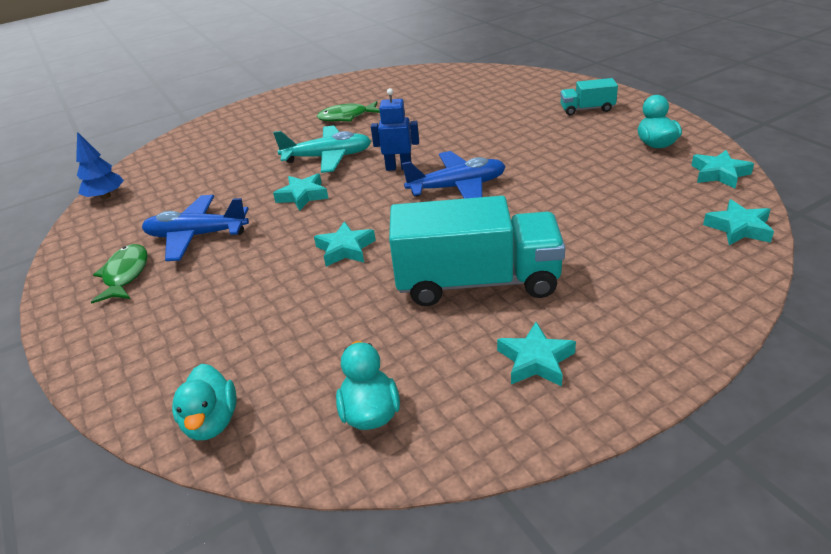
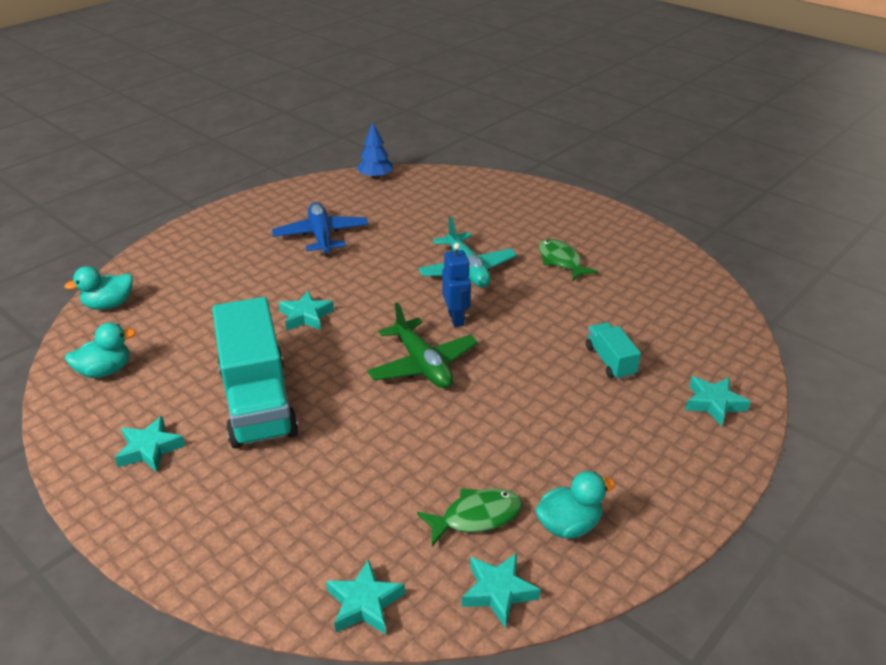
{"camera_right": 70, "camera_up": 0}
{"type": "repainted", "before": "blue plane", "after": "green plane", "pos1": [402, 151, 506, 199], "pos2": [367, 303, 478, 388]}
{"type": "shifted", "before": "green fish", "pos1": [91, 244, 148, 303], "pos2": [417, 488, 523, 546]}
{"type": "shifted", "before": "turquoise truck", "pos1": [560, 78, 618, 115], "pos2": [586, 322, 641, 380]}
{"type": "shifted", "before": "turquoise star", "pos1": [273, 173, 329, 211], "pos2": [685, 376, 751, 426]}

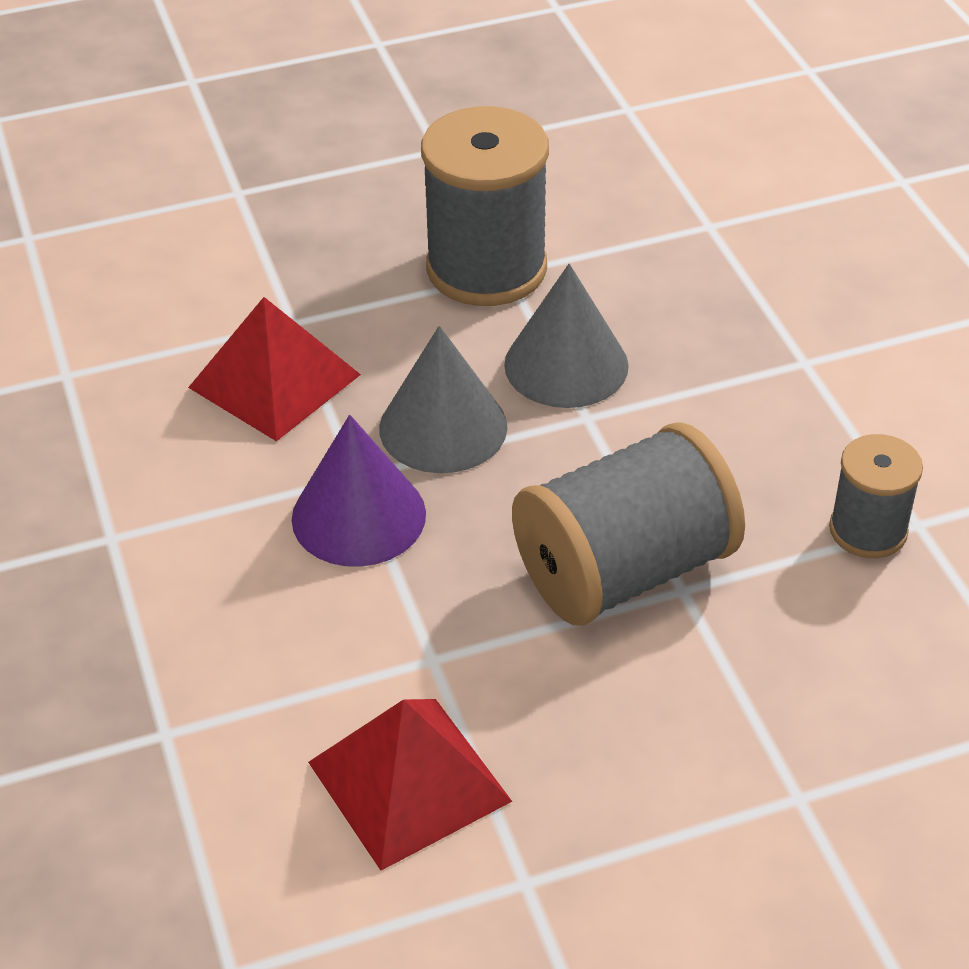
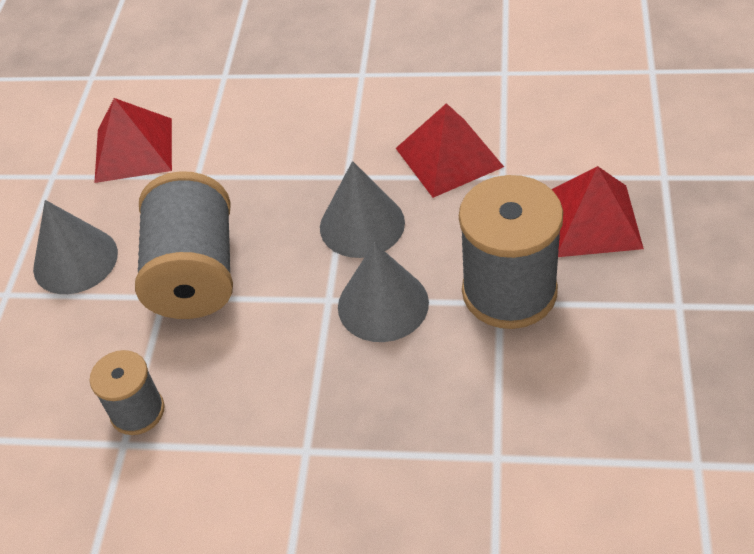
{"camera_right": 120, "camera_up": 5}
{"type": "new", "after": "grey cone", "pos2": [33, 200, 118, 294]}
{"type": "new", "after": "red pyramid", "pos2": [551, 166, 644, 257]}
{"type": "gone", "before": "purple cone", "pos1": [292, 415, 426, 567]}

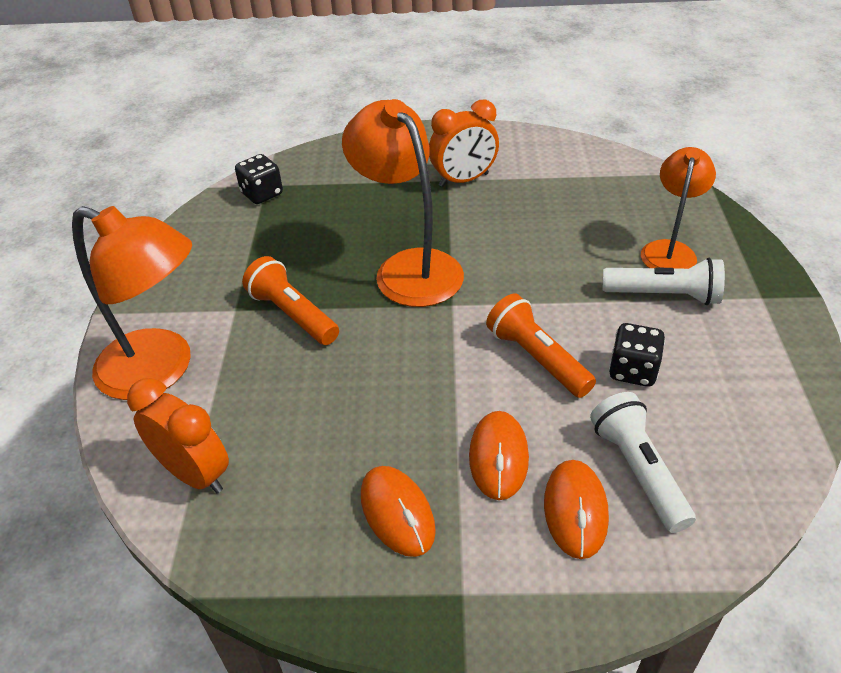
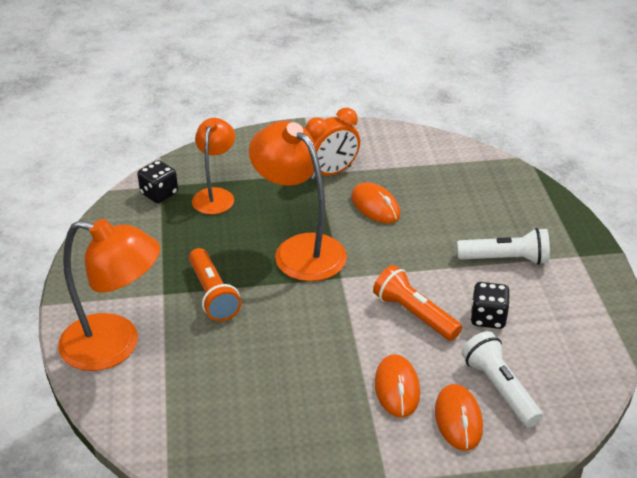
{"camera_right": -10, "camera_up": -5}
{"type": "rotated", "before": "orange flashlight", "pos1": [242, 256, 339, 345], "pos2": [189, 248, 241, 321], "turn": -150}
{"type": "shifted", "before": "orange lamp", "pos1": [641, 147, 716, 269], "pos2": [192, 118, 235, 214]}
{"type": "shifted", "before": "orange mouse", "pos1": [361, 466, 436, 557], "pos2": [351, 182, 400, 223]}
{"type": "gone", "before": "orange clock", "pos1": [127, 378, 229, 493]}

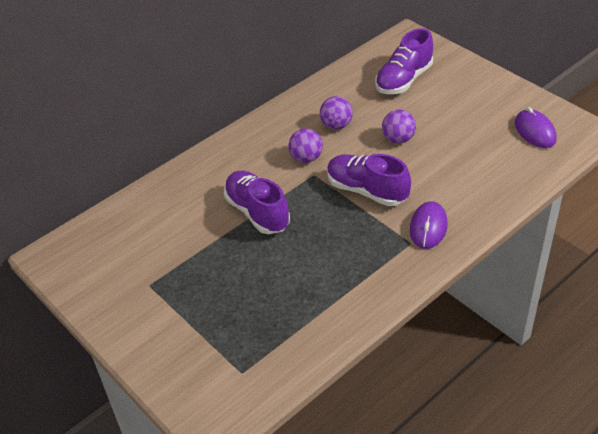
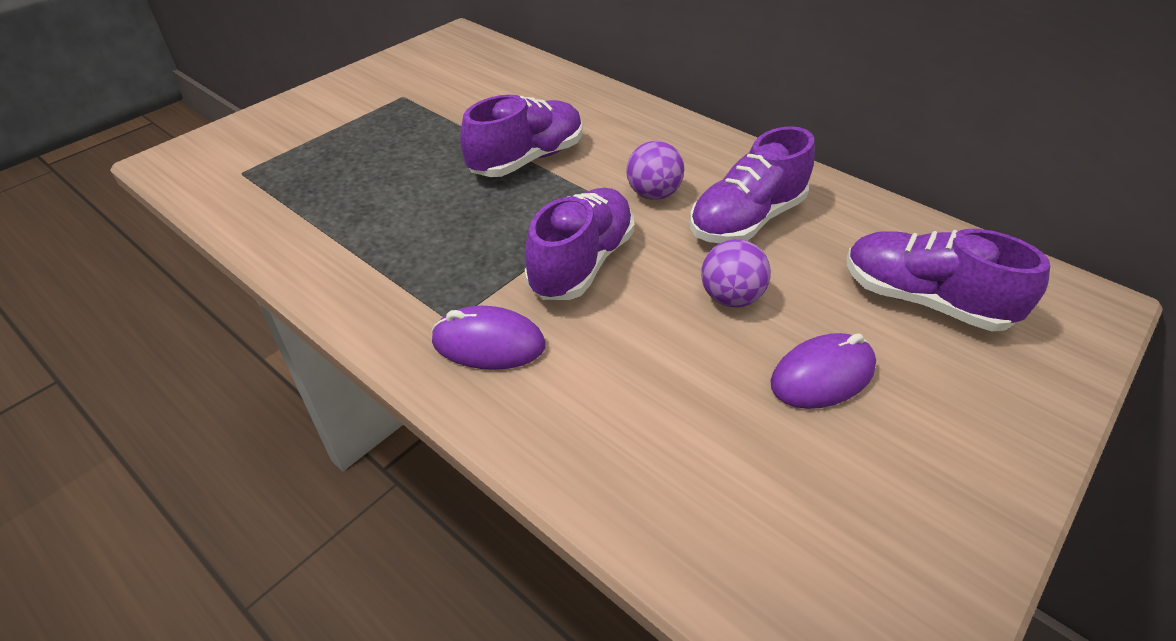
{"camera_right": 80, "camera_up": 0}
{"type": "swapped", "before": "purple ball", "after": "purple shoe", "pos1": [320, 96, 353, 130], "pos2": [690, 126, 815, 243]}
{"type": "shifted", "before": "purple mouse", "pos1": [515, 107, 557, 148], "pos2": [771, 333, 876, 409]}

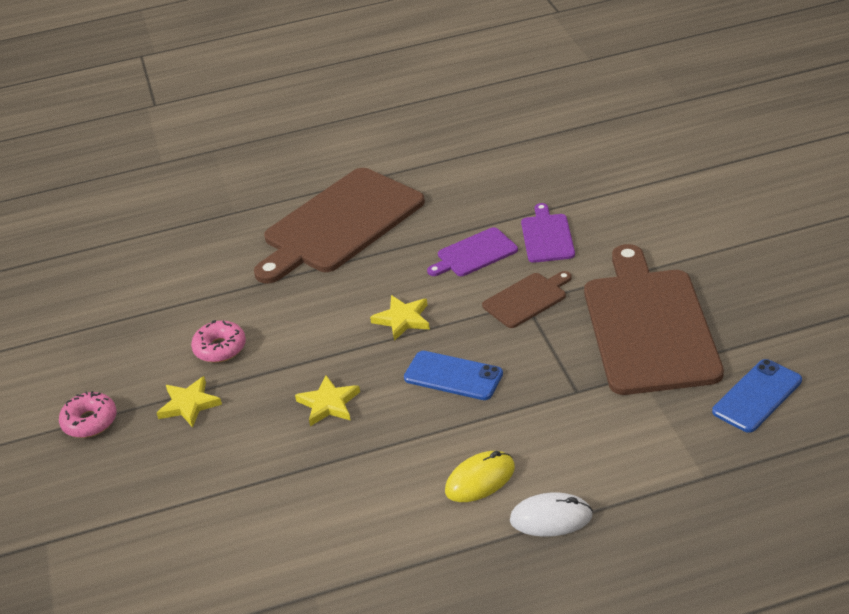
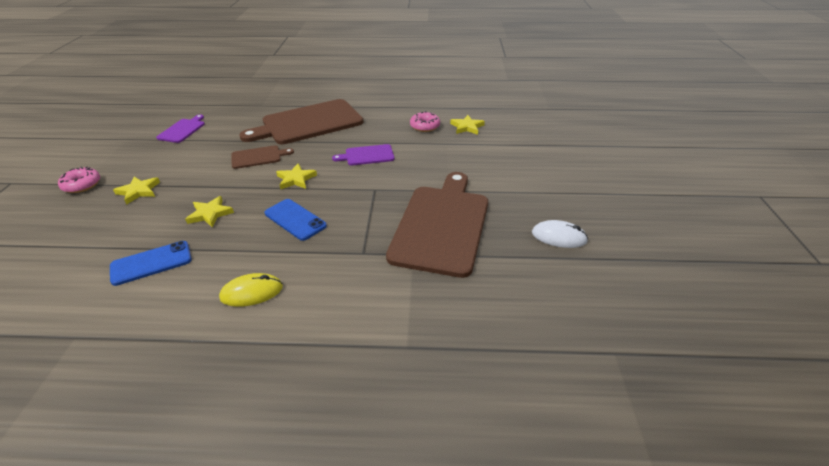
{"camera_right": 15, "camera_up": 0}
{"type": "shifted", "before": "blue phone", "pos1": [712, 359, 802, 433], "pos2": [110, 241, 192, 286]}
{"type": "shifted", "before": "purple cutting board", "pos1": [521, 203, 575, 263], "pos2": [156, 114, 205, 143]}
{"type": "shifted", "before": "brown cutting board", "pos1": [482, 271, 572, 328], "pos2": [231, 145, 294, 169]}
{"type": "shifted", "before": "pink donut", "pos1": [191, 320, 246, 363], "pos2": [410, 111, 440, 132]}
{"type": "new", "after": "yellow star", "pos2": [450, 115, 485, 135]}
{"type": "shifted", "before": "white mouse", "pos1": [510, 492, 593, 537], "pos2": [532, 220, 588, 248]}

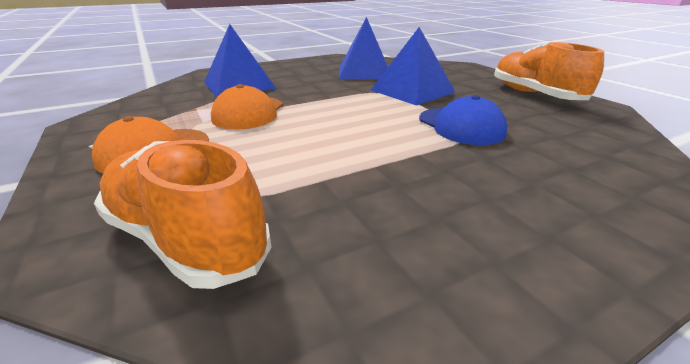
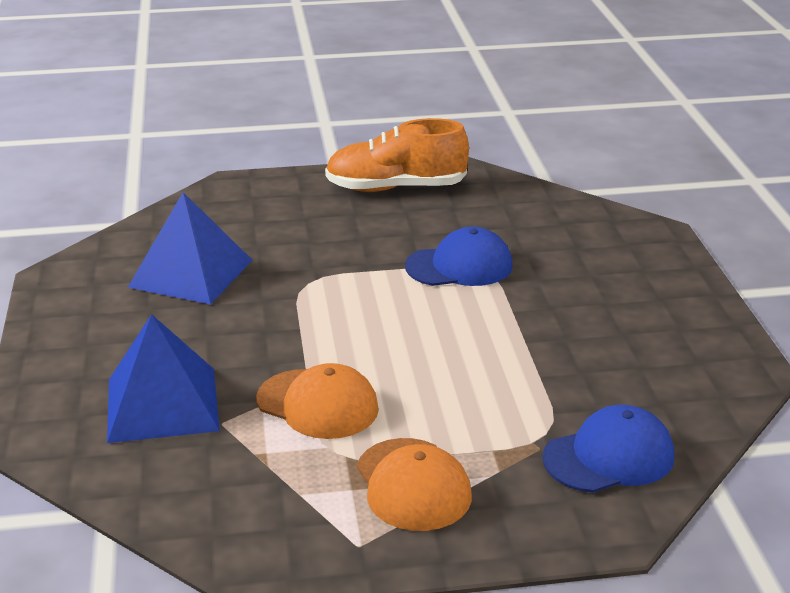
{"camera_right": -70, "camera_up": 0}
{"type": "swapped", "before": "orange shoe", "after": "blue cap", "pos1": [94, 140, 272, 289], "pos2": [543, 405, 675, 493]}
{"type": "gone", "before": "blue pyramid", "pos1": [371, 27, 455, 105]}

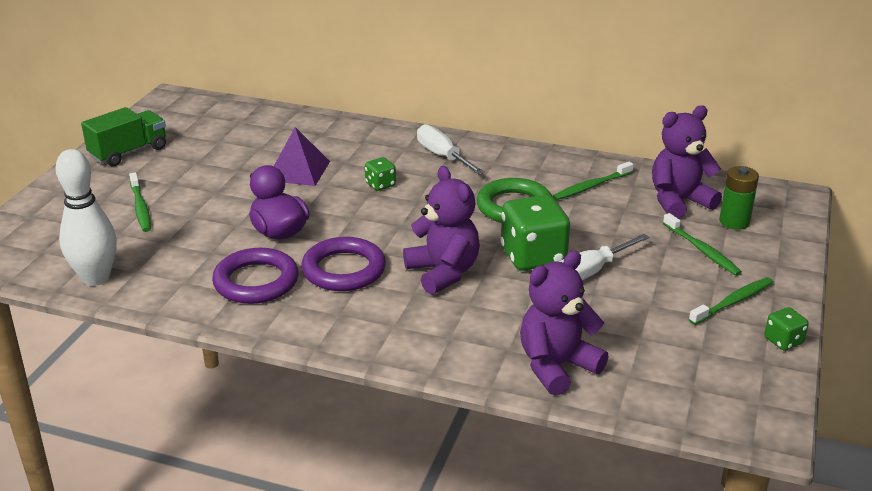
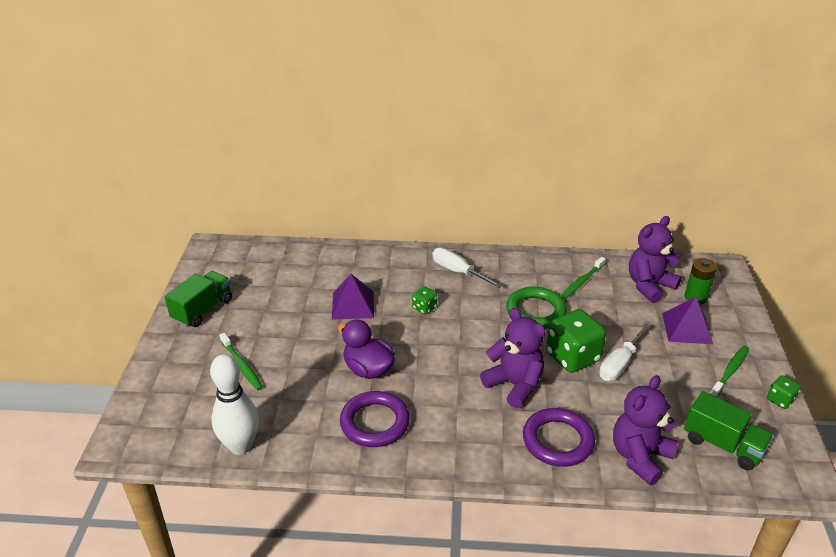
{"camera_right": -15, "camera_up": 5}
{"type": "shifted", "before": "purple ring", "pos1": [301, 237, 386, 291], "pos2": [523, 408, 595, 467]}
{"type": "swapped", "before": "green toothbrush", "after": "purple pyramid", "pos1": [663, 213, 742, 276], "pos2": [662, 297, 713, 344]}
{"type": "new", "after": "green truck", "pos2": [684, 391, 774, 470]}

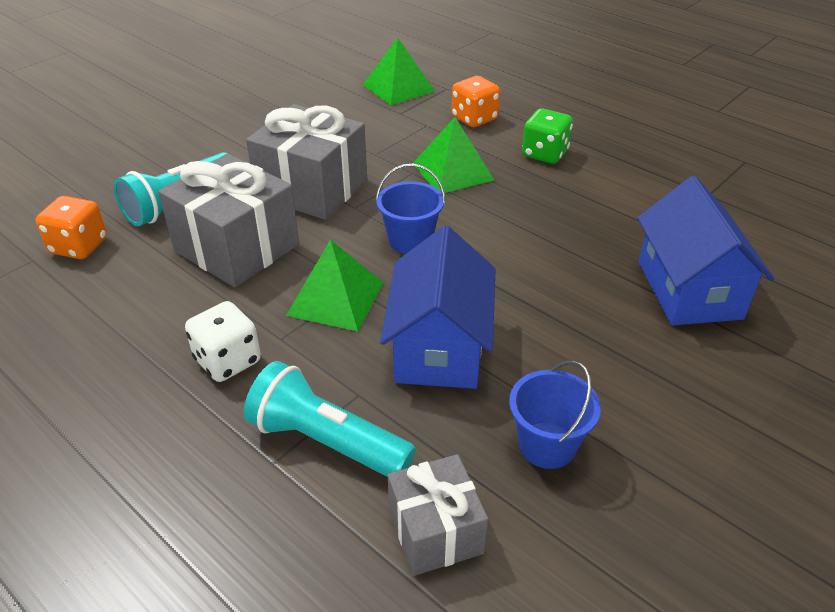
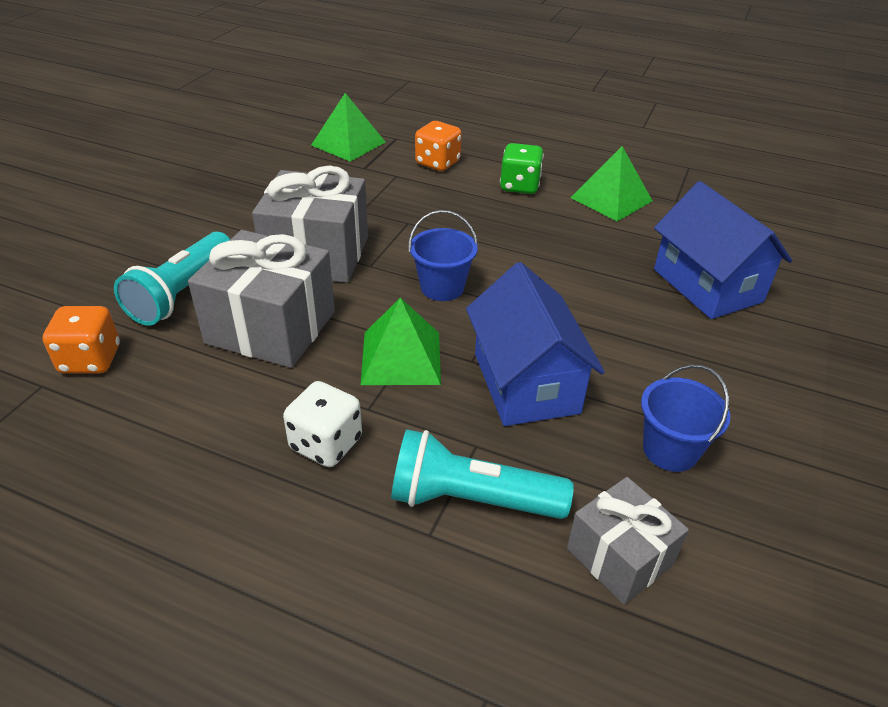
{"camera_right": -20, "camera_up": 0}
{"type": "shifted", "before": "green pyramid", "pos1": [413, 117, 494, 193], "pos2": [571, 146, 652, 221]}

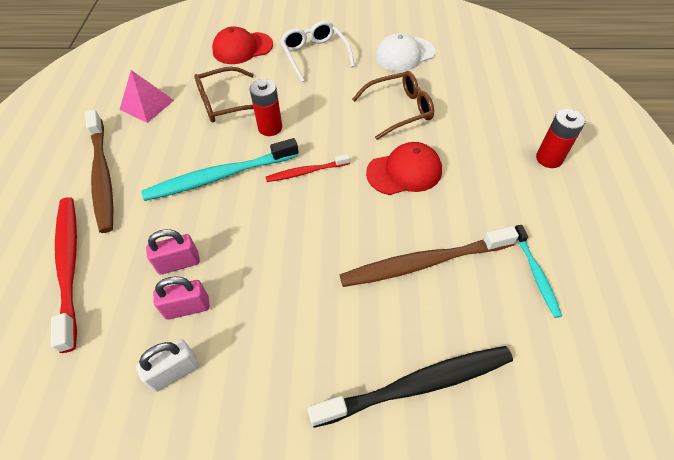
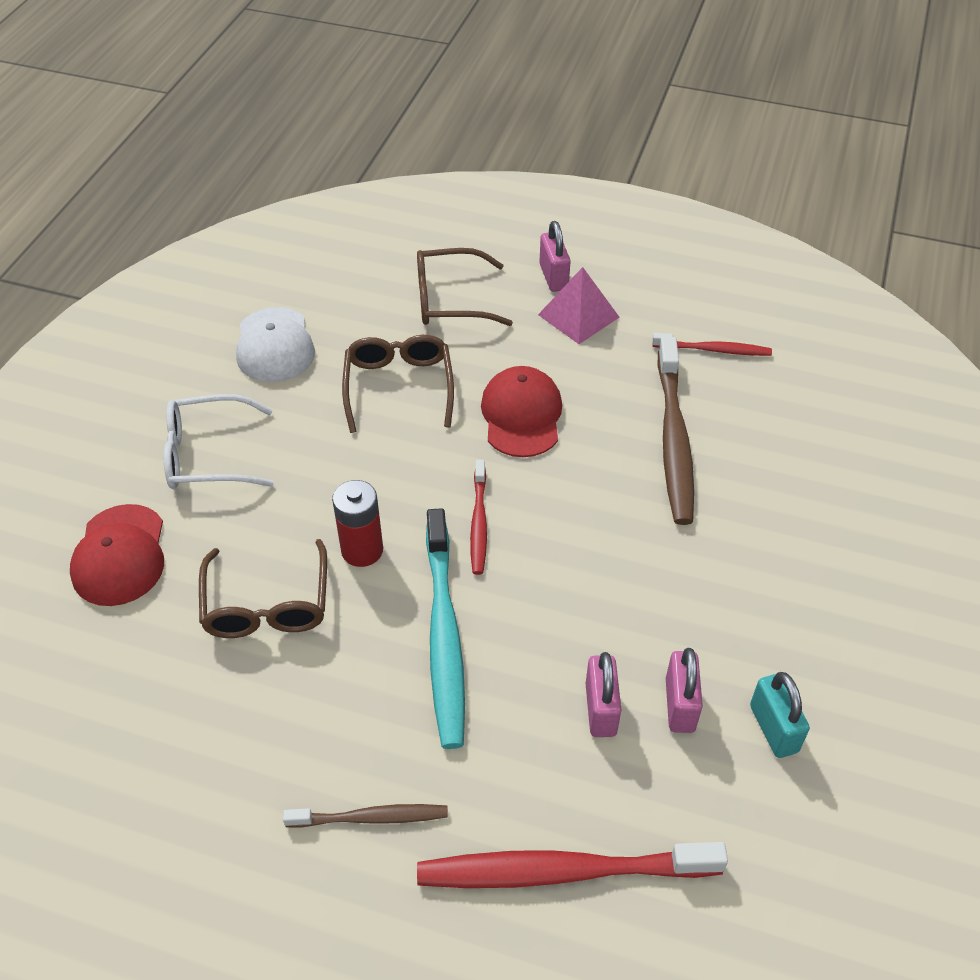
{"camera_right": -75, "camera_up": -5}
{"type": "scaled", "before": "brown toothbrush", "pos1": [85, 110, 114, 233], "pos2": [283, 804, 448, 828], "scale": 0.55}
{"type": "new", "after": "brown glasses", "pos2": [417, 248, 513, 326]}
{"type": "shifted", "before": "pink pyramid", "pos1": [119, 70, 174, 123], "pos2": [538, 267, 620, 344]}
{"type": "swapped", "before": "red battery", "after": "pink padlock", "pos1": [536, 109, 585, 168], "pos2": [539, 221, 571, 292]}
{"type": "repainted", "before": "turquoise toothbrush", "after": "red toothbrush", "pos1": [515, 225, 562, 318], "pos2": [652, 333, 772, 356]}
{"type": "repainted", "before": "white padlock", "after": "turquoise padlock", "pos1": [136, 340, 199, 392], "pos2": [750, 672, 810, 758]}
{"type": "gone", "before": "black toothbrush", "pos1": [307, 346, 513, 428]}

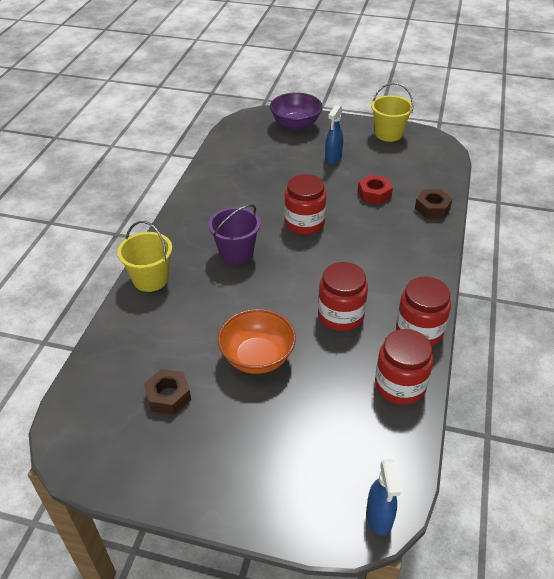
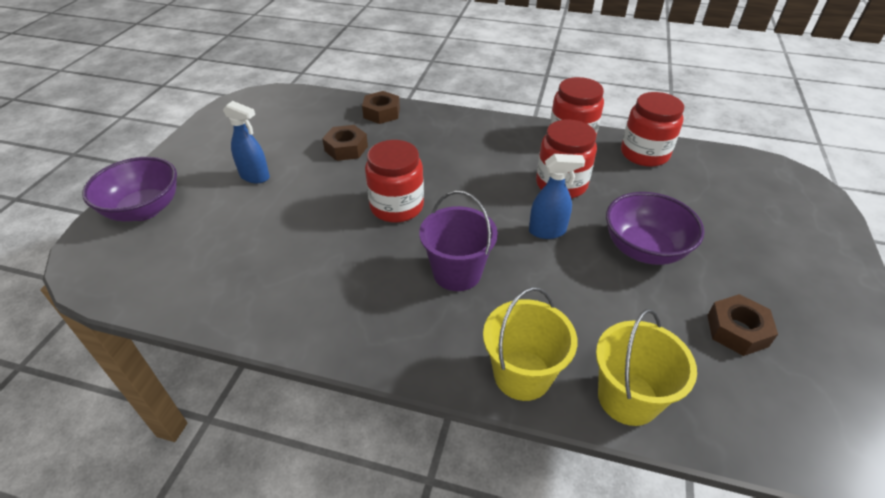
{"camera_right": -90, "camera_up": 0}
{"type": "repainted", "before": "red nut", "after": "brown nut", "pos1": [358, 175, 393, 205], "pos2": [322, 125, 368, 161]}
{"type": "shifted", "before": "blue spray bottle", "pos1": [366, 459, 401, 536], "pos2": [529, 154, 585, 239]}
{"type": "shifted", "before": "yellow bucket", "pos1": [371, 83, 414, 142], "pos2": [596, 309, 697, 426]}
{"type": "repainted", "before": "orange bowl", "after": "purple bowl", "pos1": [218, 309, 296, 374], "pos2": [606, 192, 705, 265]}

